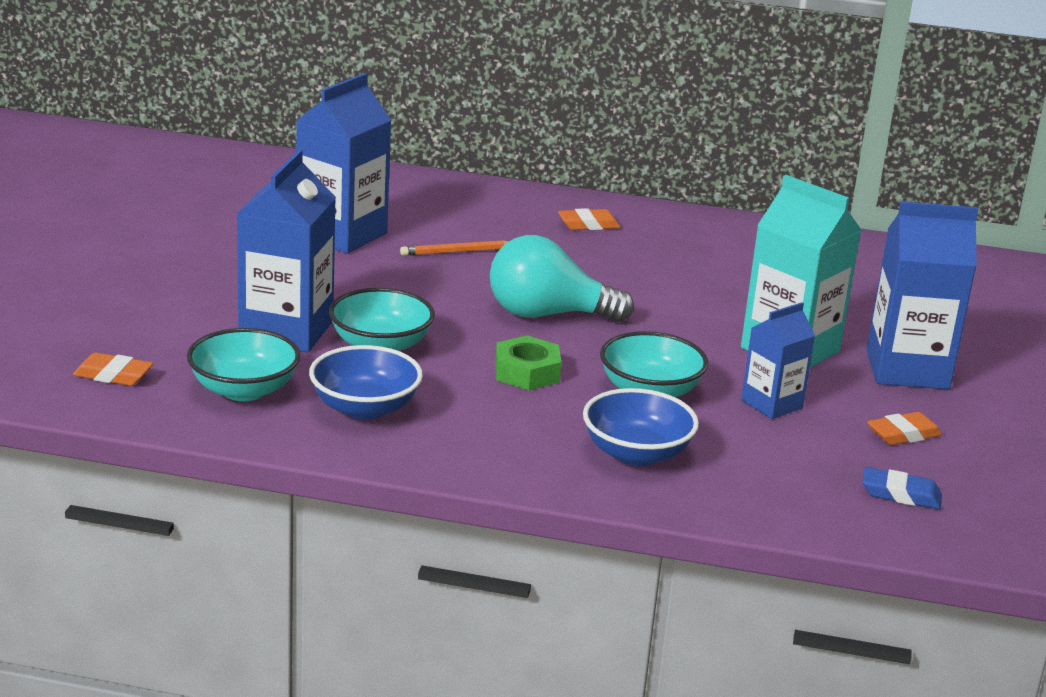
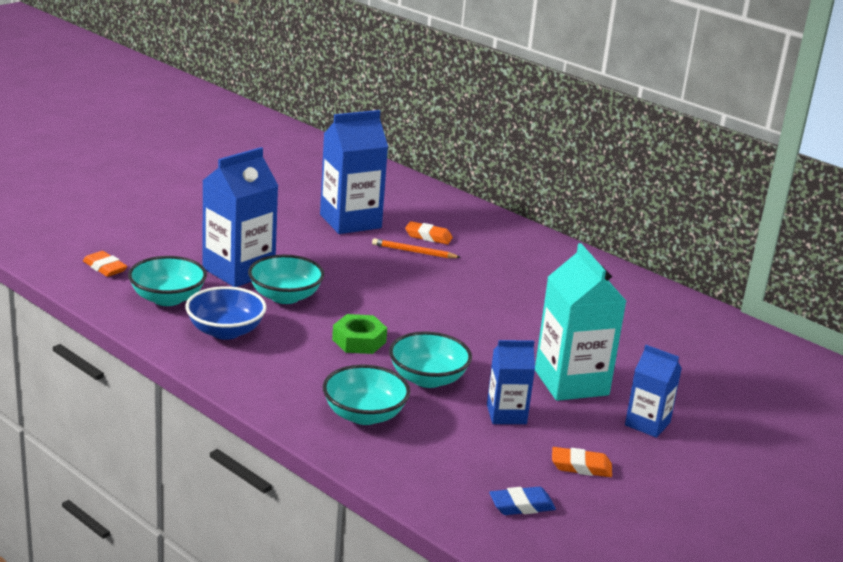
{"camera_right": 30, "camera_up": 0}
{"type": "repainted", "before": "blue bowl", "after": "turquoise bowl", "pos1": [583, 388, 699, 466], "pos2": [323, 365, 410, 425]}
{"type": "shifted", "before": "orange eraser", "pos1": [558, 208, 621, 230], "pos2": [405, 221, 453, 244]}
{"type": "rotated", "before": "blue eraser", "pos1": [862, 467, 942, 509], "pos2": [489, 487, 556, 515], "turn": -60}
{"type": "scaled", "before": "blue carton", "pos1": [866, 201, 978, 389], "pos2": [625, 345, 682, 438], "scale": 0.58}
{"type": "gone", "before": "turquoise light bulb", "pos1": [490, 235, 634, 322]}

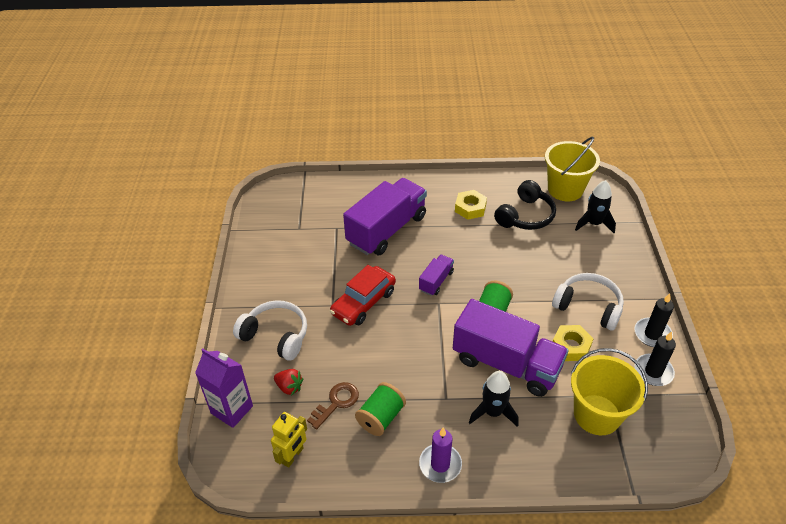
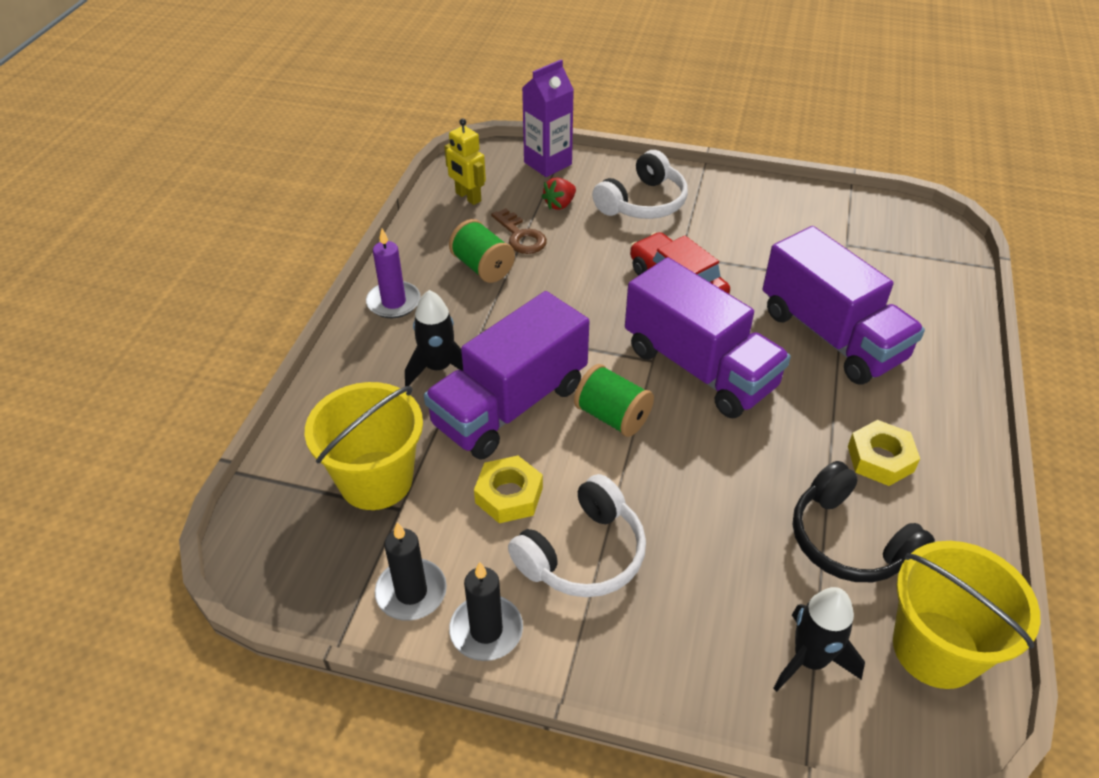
{"camera_right": 105, "camera_up": 0}
{"type": "scaled", "before": "purple truck", "pos1": [419, 254, 454, 296], "pos2": [625, 257, 791, 418], "scale": 2.15}

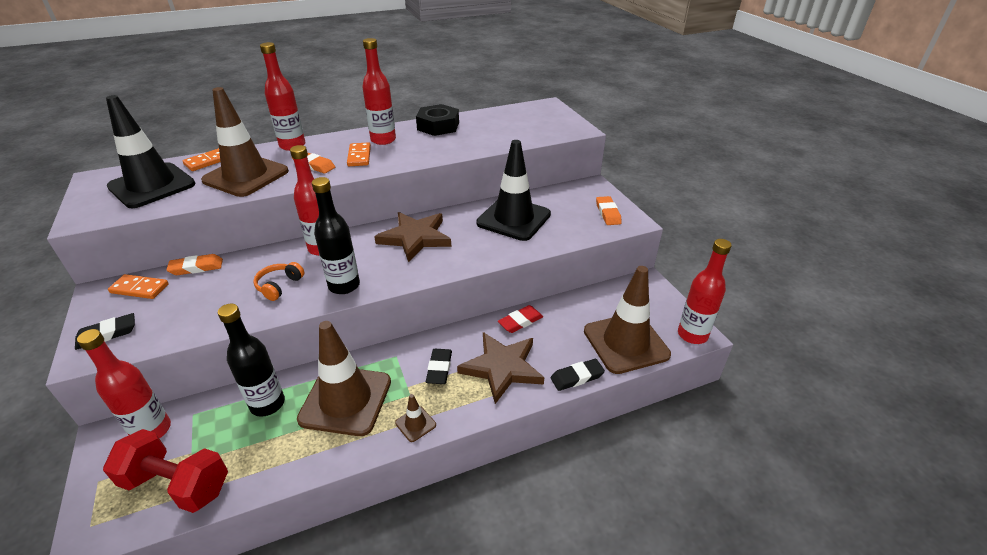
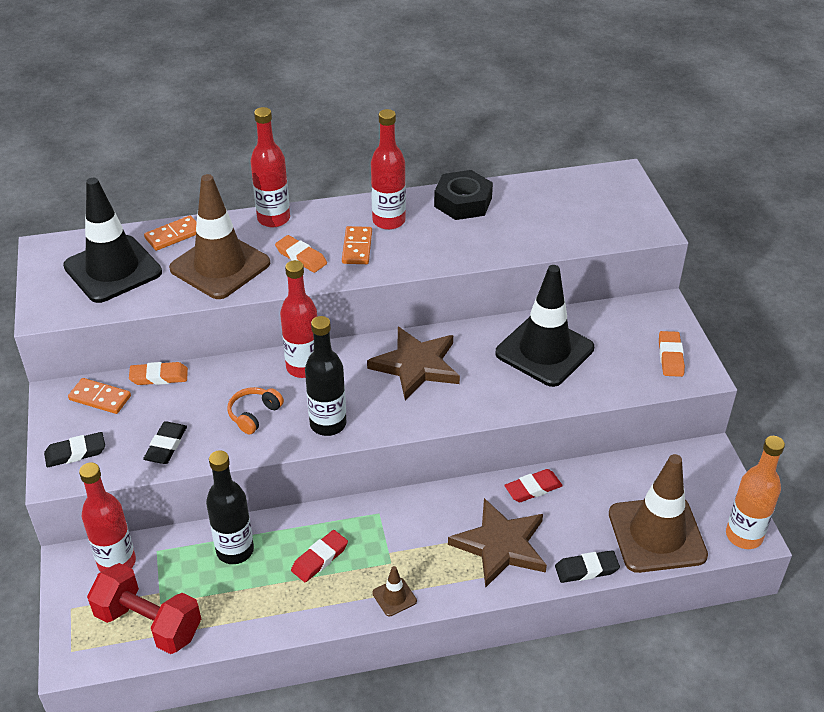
{"camera_right": 10, "camera_up": 5}
{"type": "shifted", "before": "black eraser", "pos1": [426, 349, 452, 384], "pos2": [143, 421, 187, 464]}
{"type": "swapped", "before": "brown traffic cone", "after": "red eraser", "pos1": [297, 321, 391, 436], "pos2": [291, 530, 348, 582]}
{"type": "repainted", "before": "red bottle", "after": "orange bottle", "pos1": [678, 239, 732, 344], "pos2": [726, 436, 785, 549]}

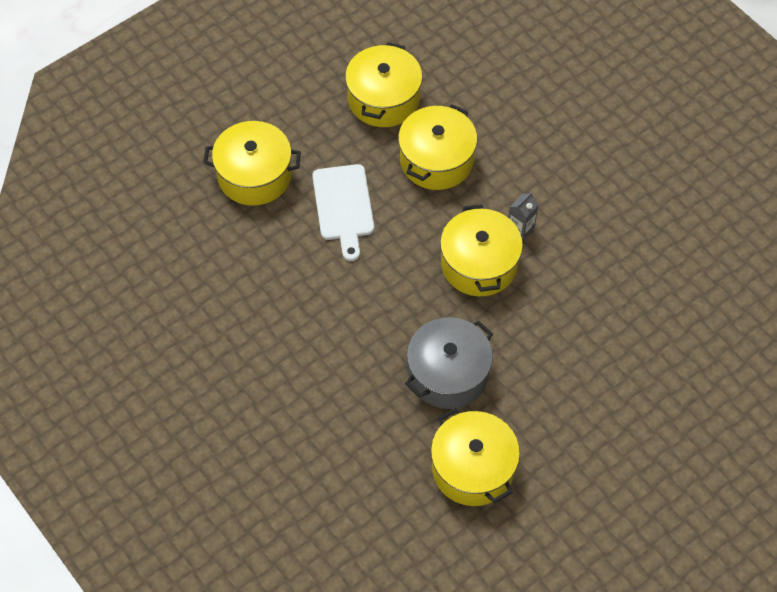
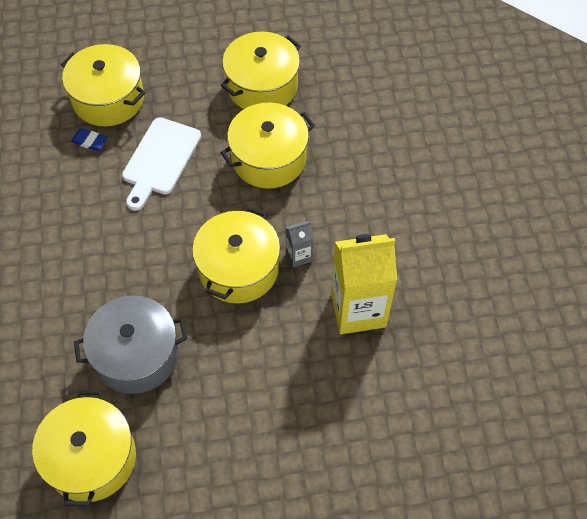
{"camera_right": 30, "camera_up": 0}
{"type": "new", "after": "blue eraser", "pos2": [71, 128, 108, 151]}
{"type": "new", "after": "yellow carton", "pos2": [331, 234, 397, 334]}

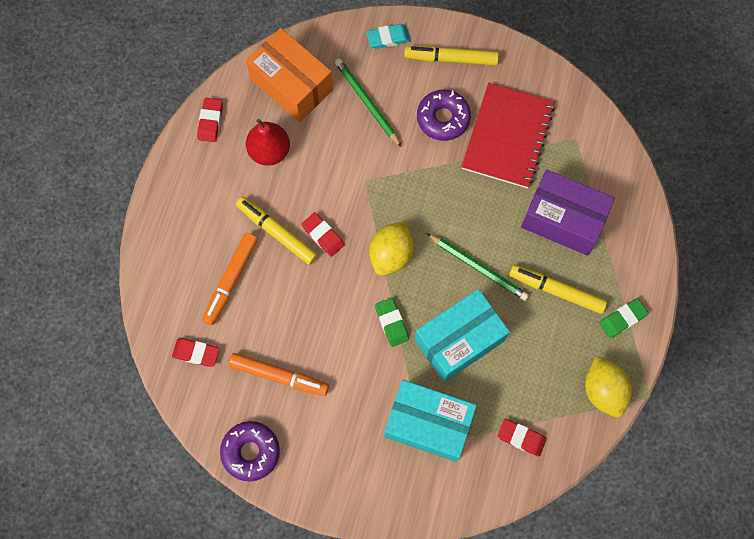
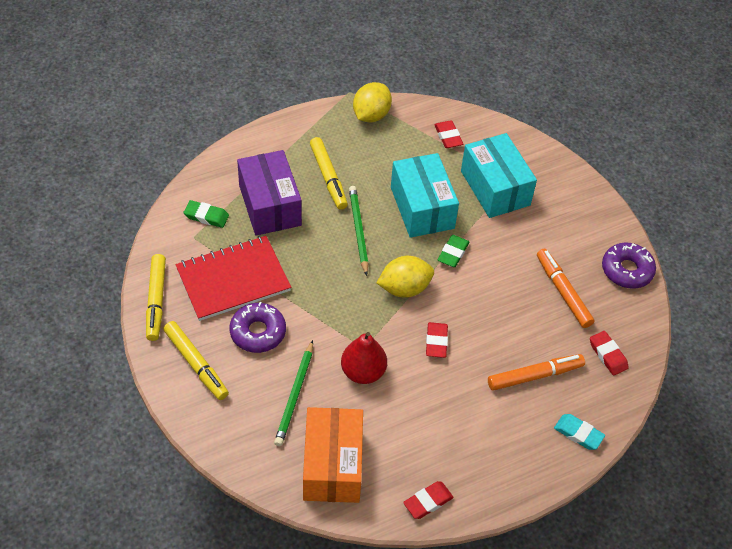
{"camera_right": -135, "camera_up": -20}
{"type": "shifted", "before": "yellow marker", "pos1": [236, 197, 318, 265], "pos2": [146, 254, 166, 341]}
{"type": "shifted", "before": "green eraser", "pos1": [600, 298, 649, 338], "pos2": [184, 200, 229, 228]}
{"type": "shifted", "before": "red pear", "pos1": [246, 119, 290, 166], "pos2": [341, 332, 387, 384]}
{"type": "rotated", "before": "turquoise box", "pos1": [415, 289, 510, 382], "pos2": [391, 153, 459, 238], "turn": 60}
{"type": "shifted", "before": "turquoise eraser", "pos1": [366, 24, 411, 49], "pos2": [554, 414, 605, 450]}

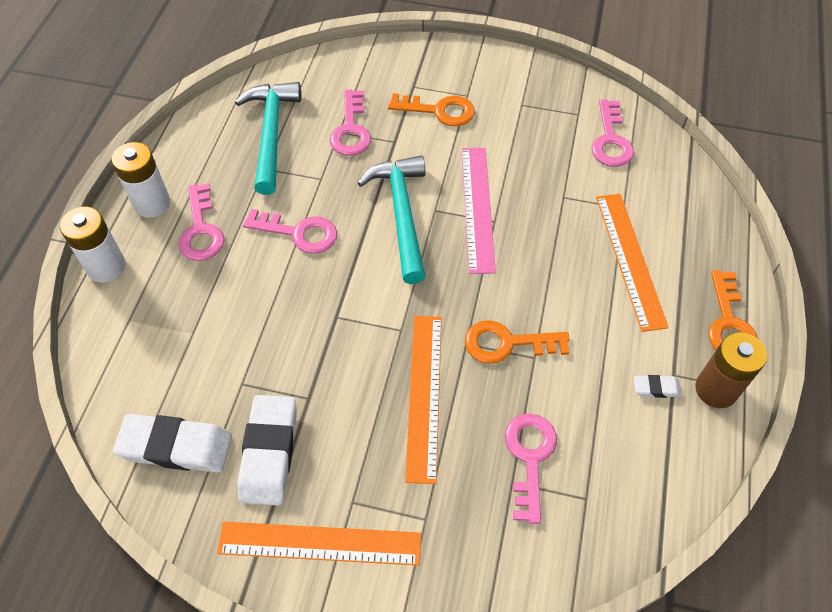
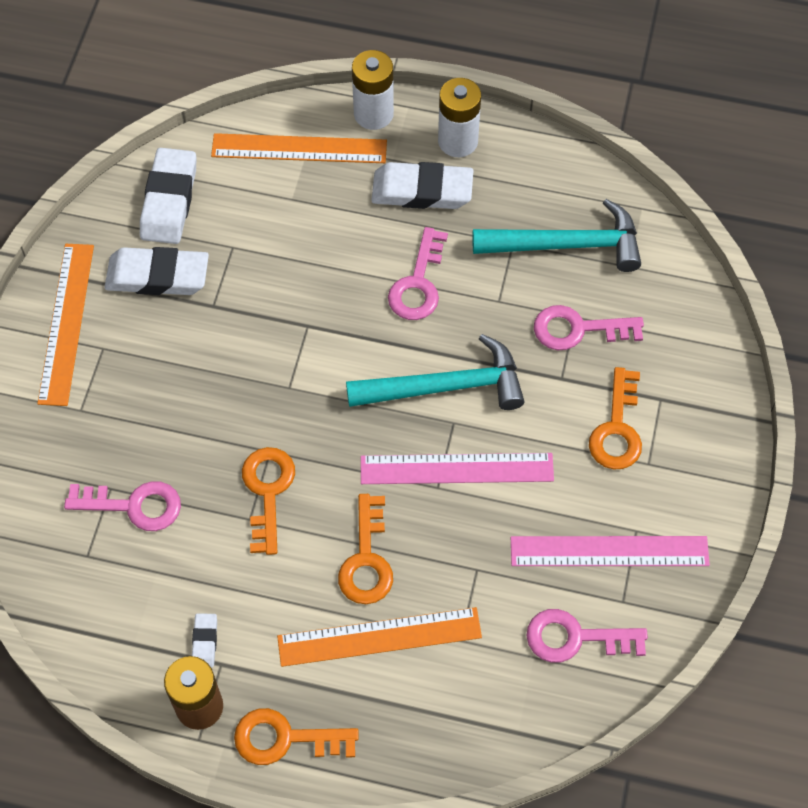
{"camera_right": 90, "camera_up": 5}
{"type": "shifted", "before": "orange ruler", "pos1": [405, 316, 442, 484], "pos2": [211, 133, 387, 163]}
{"type": "new", "after": "orange key", "pos2": [338, 494, 393, 604]}
{"type": "swapped", "before": "pink key", "after": "white eraser", "pos1": [179, 183, 224, 261], "pos2": [371, 162, 473, 209]}
{"type": "new", "after": "pink ruler", "pos2": [511, 536, 710, 566]}

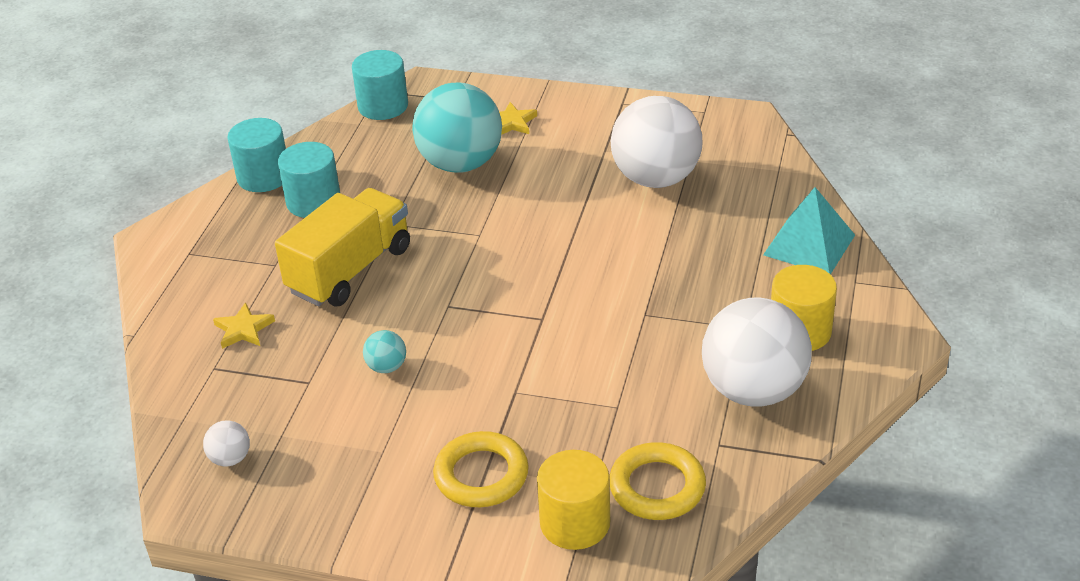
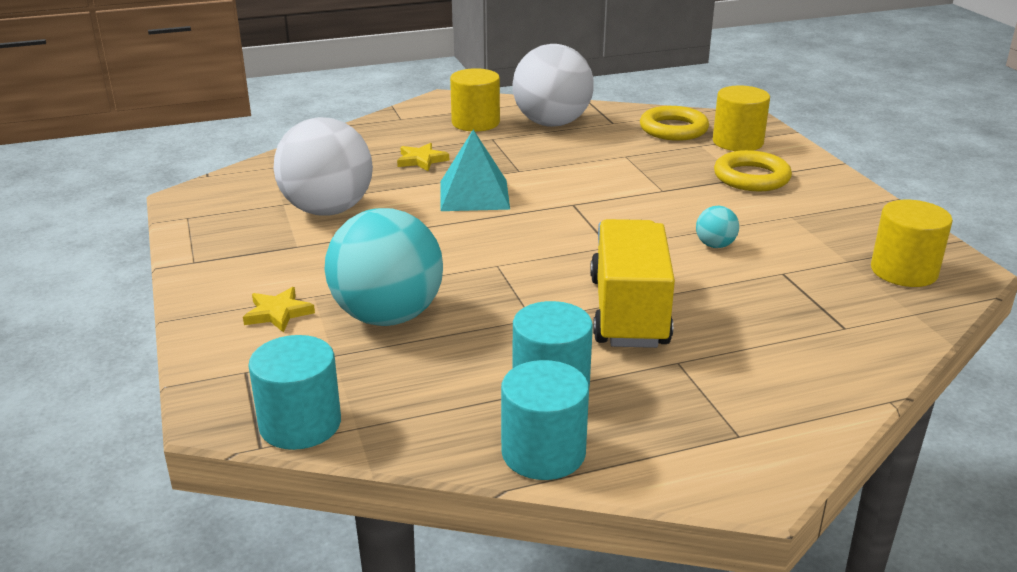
{"camera_right": -125, "camera_up": -10}
{"type": "shifted", "before": "yellow star", "pos1": [213, 302, 275, 349], "pos2": [397, 143, 449, 171]}
{"type": "shifted", "before": "turquoise pyramid", "pos1": [763, 187, 855, 275], "pos2": [440, 130, 510, 211]}
{"type": "rotated", "before": "yellow truck", "pos1": [275, 188, 410, 306], "pos2": [590, 219, 675, 348], "turn": 90}
{"type": "swapped", "before": "white ball", "after": "yellow cylinder", "pos1": [203, 420, 250, 467], "pos2": [871, 200, 953, 287]}

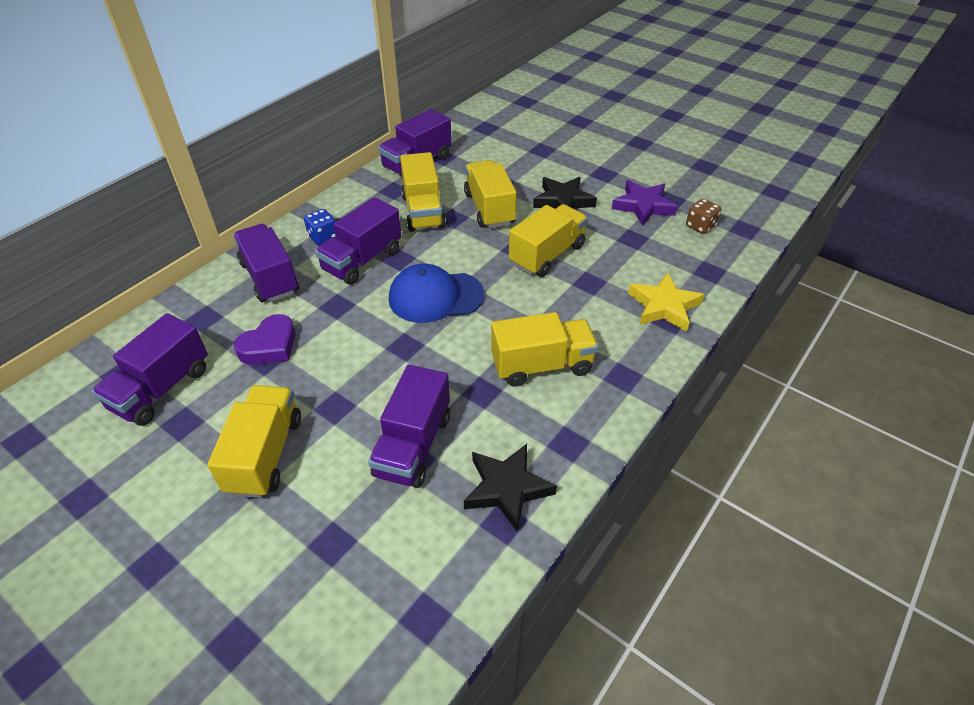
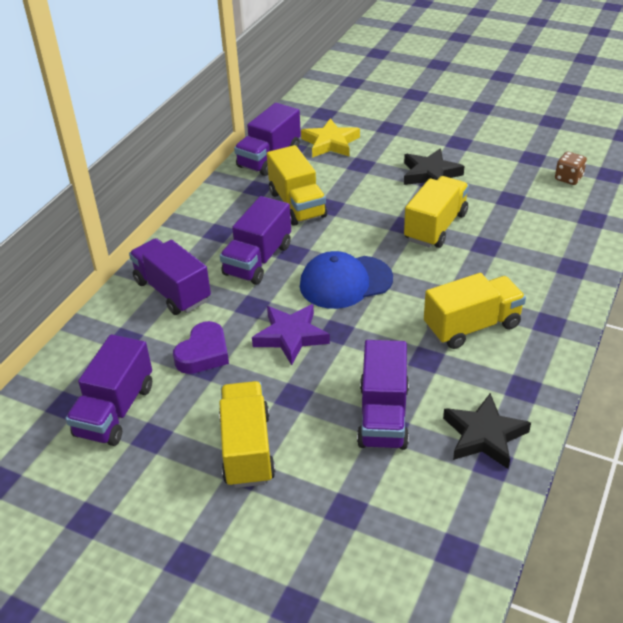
{"camera_right": -10, "camera_up": -5}
{"type": "shifted", "before": "purple star", "pos1": [612, 180, 678, 226], "pos2": [252, 304, 330, 365]}
{"type": "shifted", "before": "yellow star", "pos1": [628, 273, 704, 332], "pos2": [301, 119, 360, 158]}
{"type": "gone", "before": "blue dice", "pos1": [304, 209, 336, 245]}
{"type": "gone", "before": "yellow truck", "pos1": [464, 160, 517, 228]}

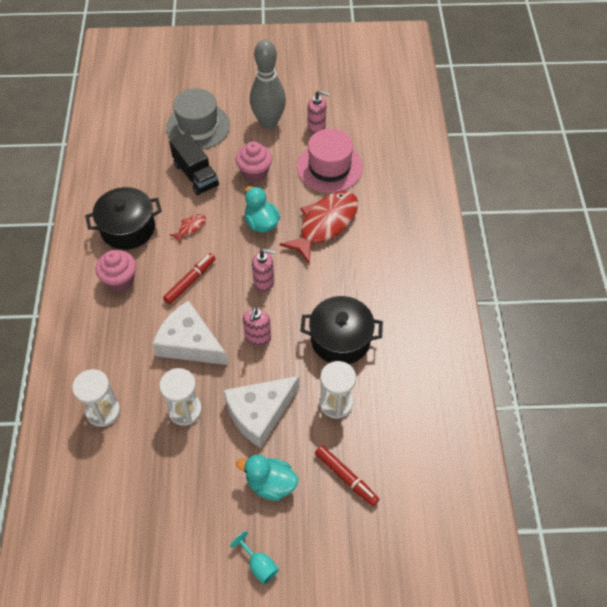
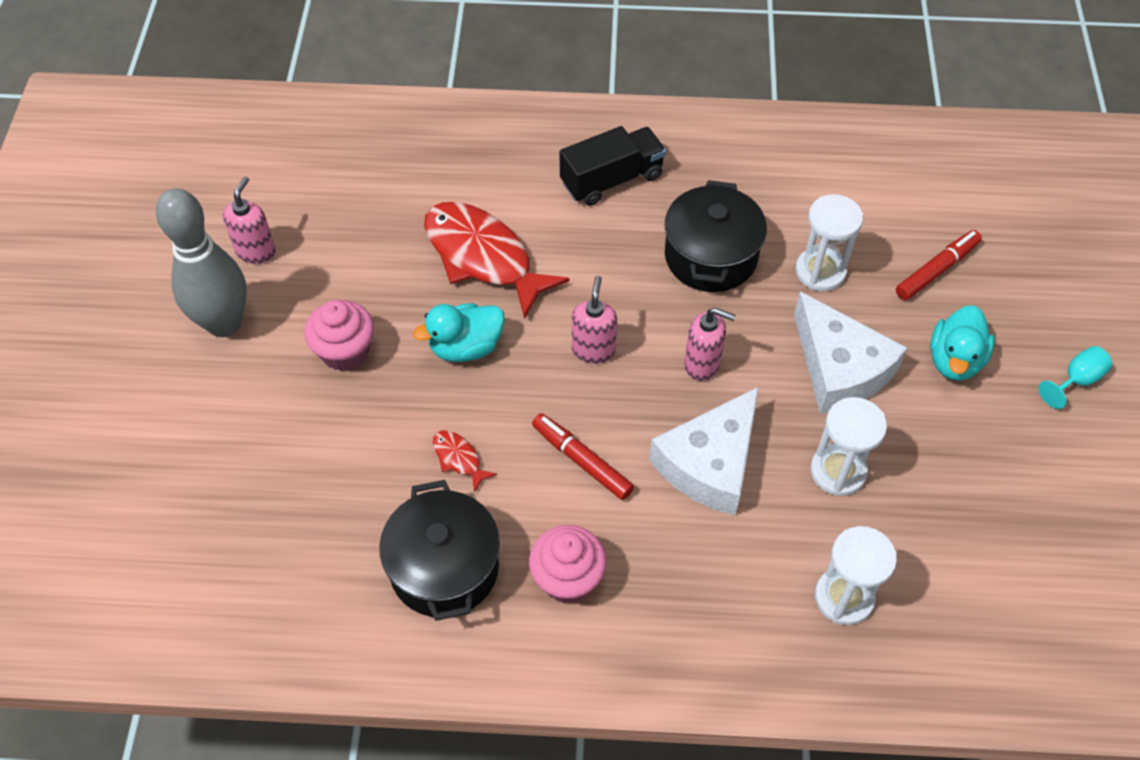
{"camera_right": -85, "camera_up": 0}
{"type": "shifted", "before": "black truck", "pos1": [169, 133, 219, 196], "pos2": [560, 126, 666, 206]}
{"type": "gone", "before": "grey hat", "pos1": [166, 88, 230, 150]}
{"type": "gone", "before": "pink hat", "pos1": [297, 129, 363, 193]}

